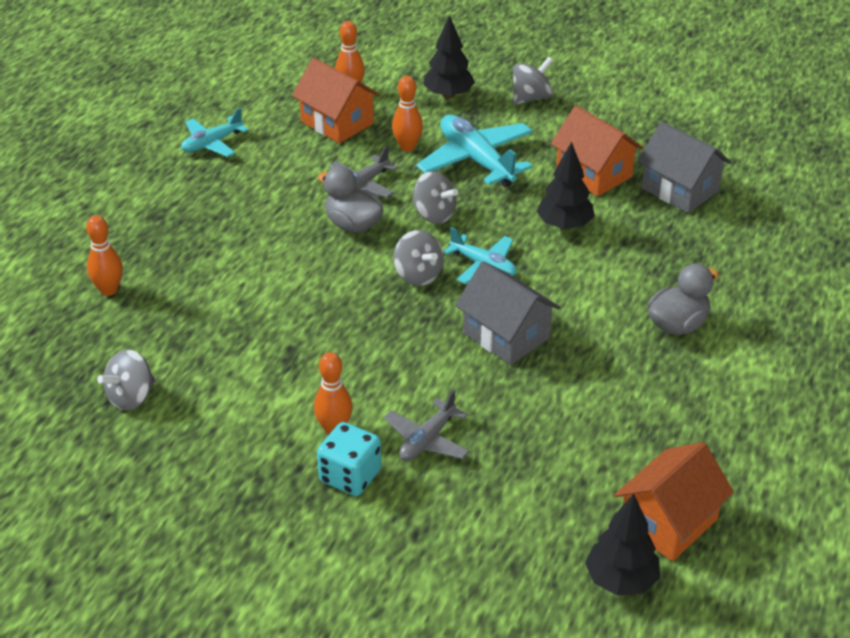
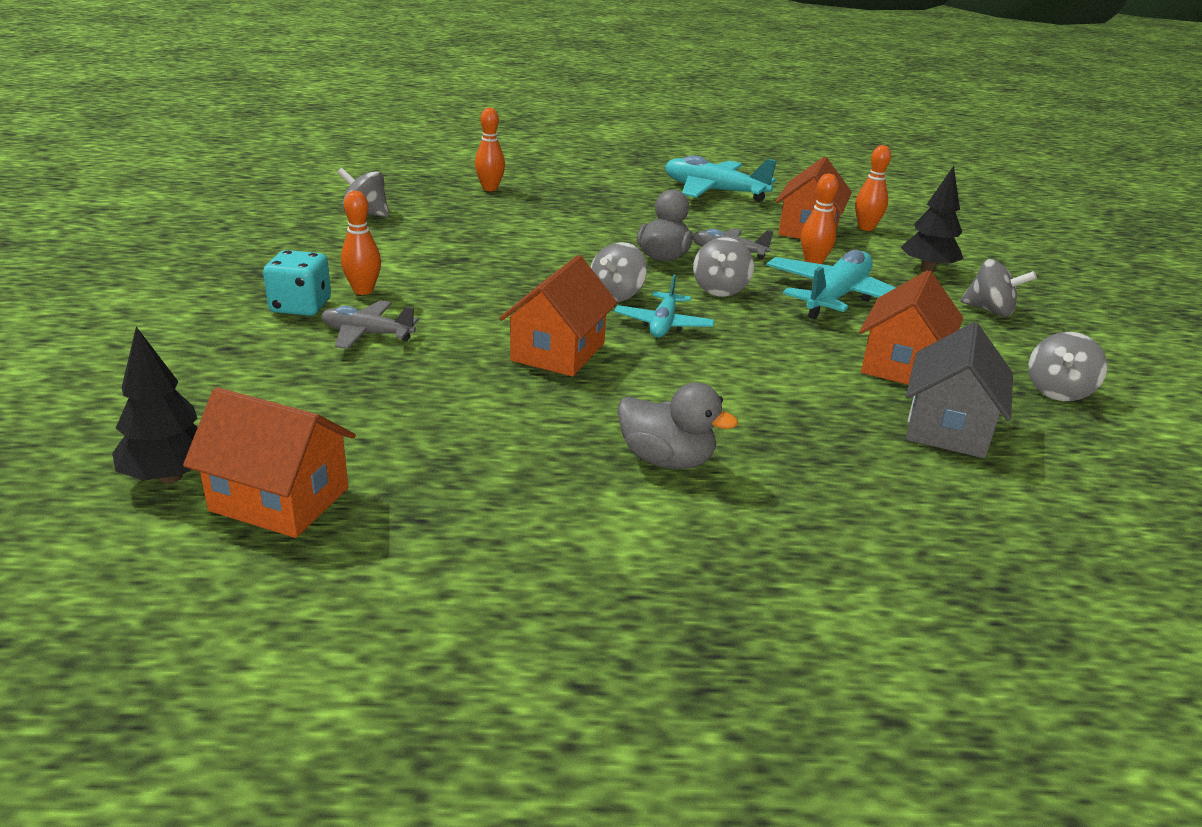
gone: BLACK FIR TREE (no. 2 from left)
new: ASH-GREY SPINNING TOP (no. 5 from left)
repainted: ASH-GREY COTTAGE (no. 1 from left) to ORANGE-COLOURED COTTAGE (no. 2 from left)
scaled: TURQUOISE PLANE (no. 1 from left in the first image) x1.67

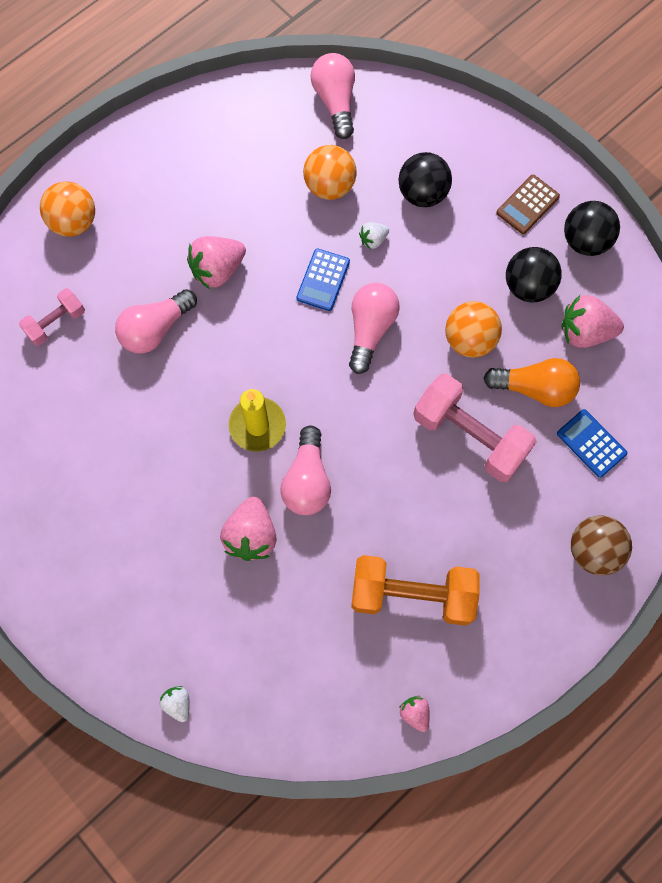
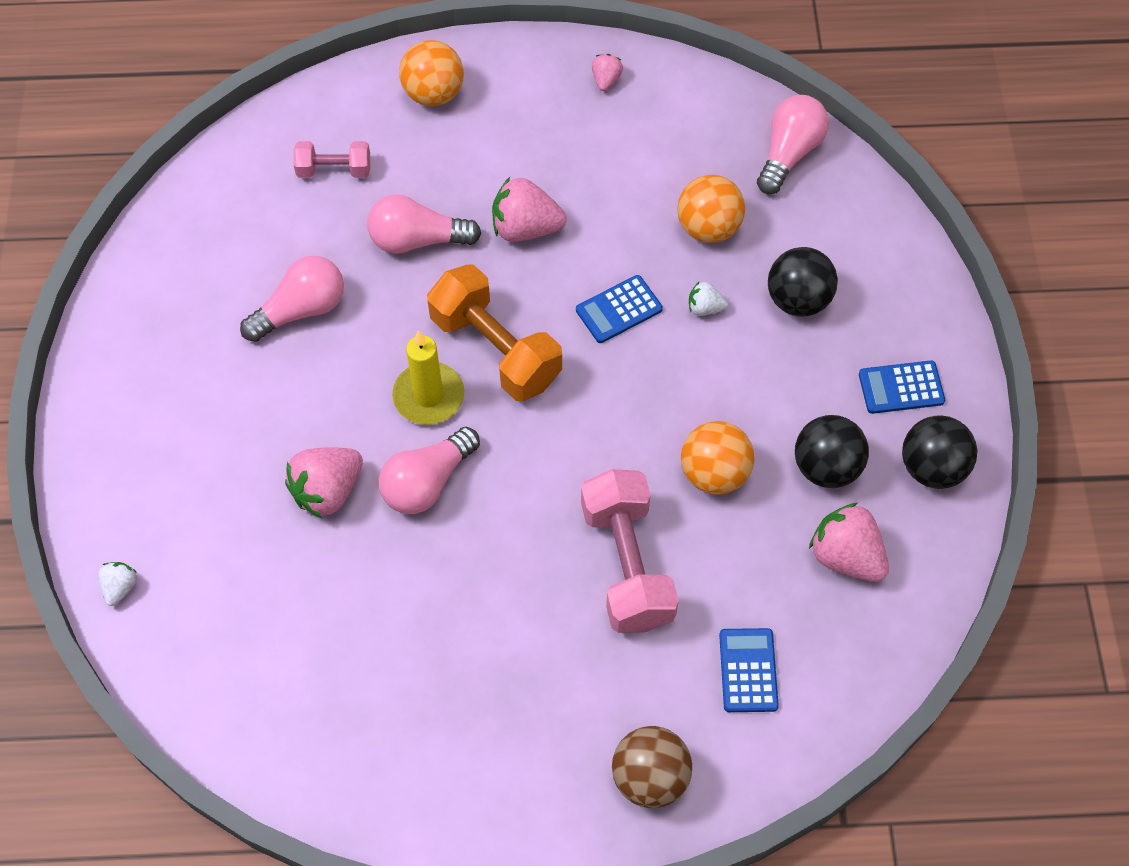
gone: ORANGE-COLOURED LIGHTBULB
shifted: ROSY LIGHTBULB (no. 4 from left in the first image) to ROSY LIGHTBULB (no. 1 from left); ORANGE-COLOURED FREE WEIGHT; ROSY BERRY (no. 3 from left)
repainted: RUSSET ADDING MACHINE to COBALT ADDING MACHINE (no. 3 from left)

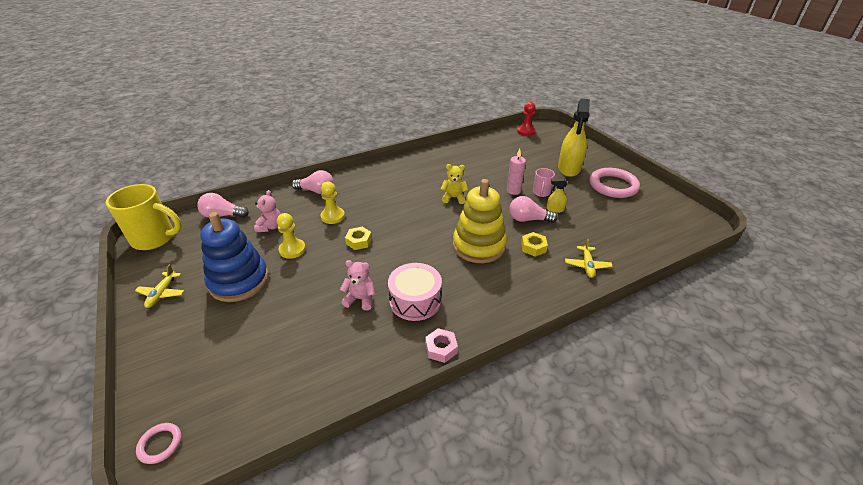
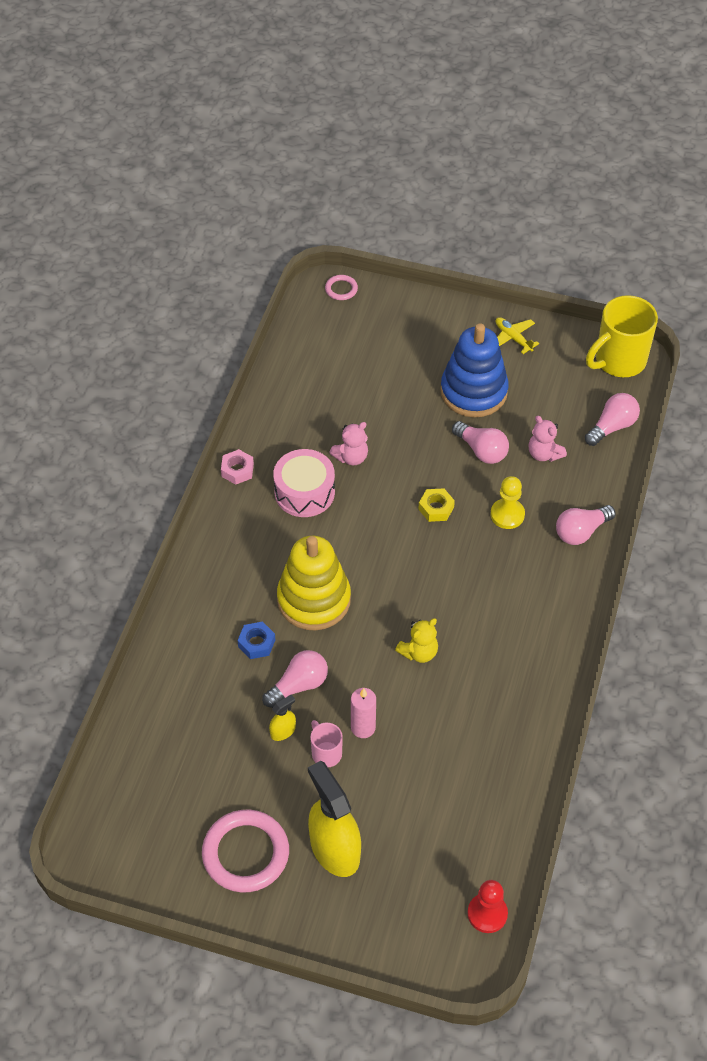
gone: BRIGHT YELLOW PLANE (no. 2 from left)
swapped: BRIGHT YELLOW PAWN (no. 1 from left) to ROSY LIGHTBULB (no. 2 from left)
repainted: BRIGHT YELLOW HEXAGON NUT (no. 2 from left) to COBALT HEXAGON NUT

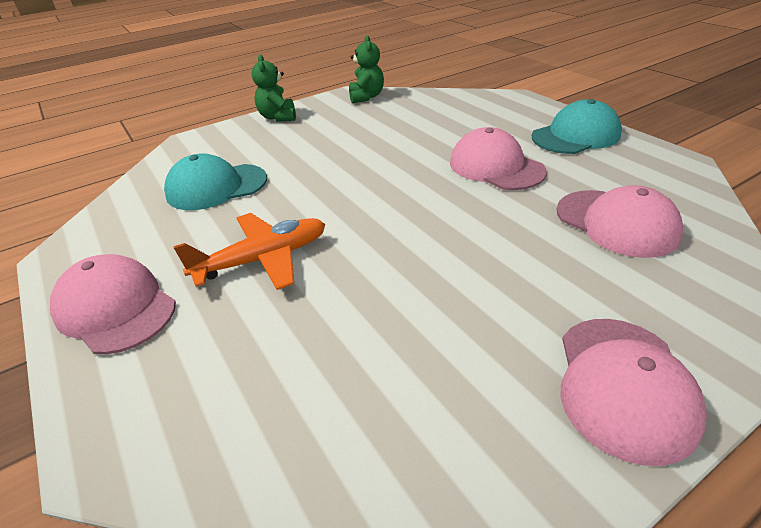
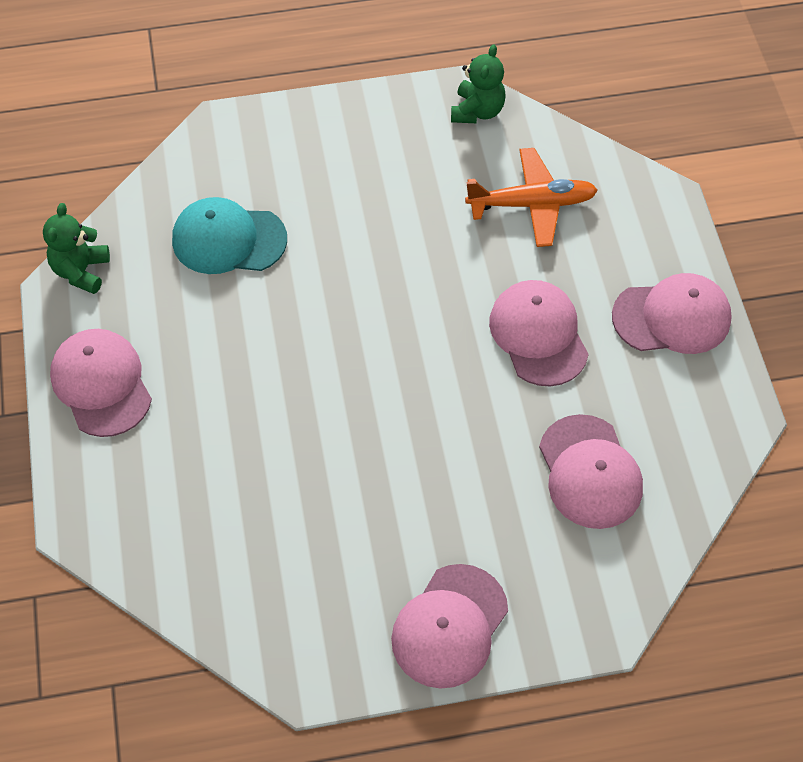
shifted: LEAF-GREEN TEDDY BEAR (no. 1 from left); ORANGE-COLOURED PLANE
repainted: TURQUOISE PEAKED CAP (no. 2 from left) to ROSY PEAKED CAP (no. 5 from left)

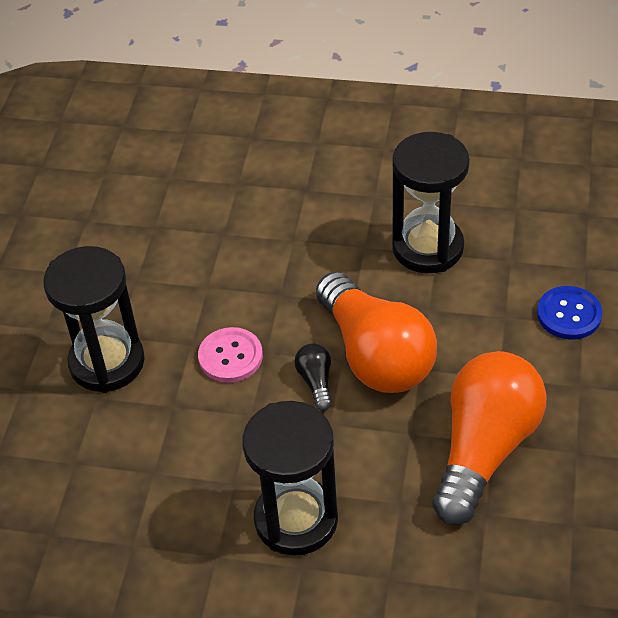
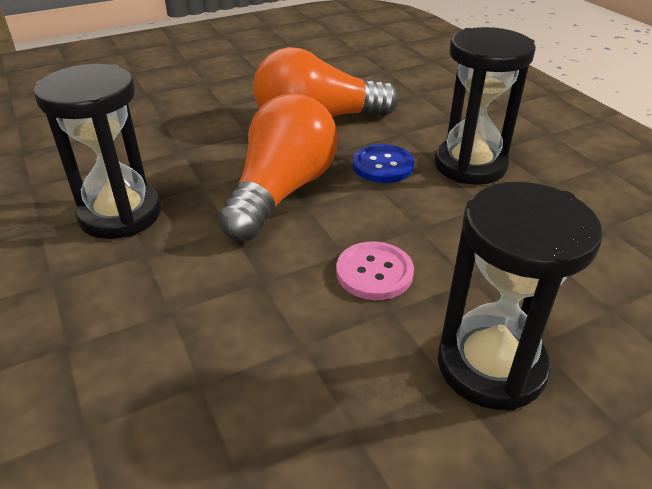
gone: BLACK LIGHTBULB
shifted: COBALT BUTTON

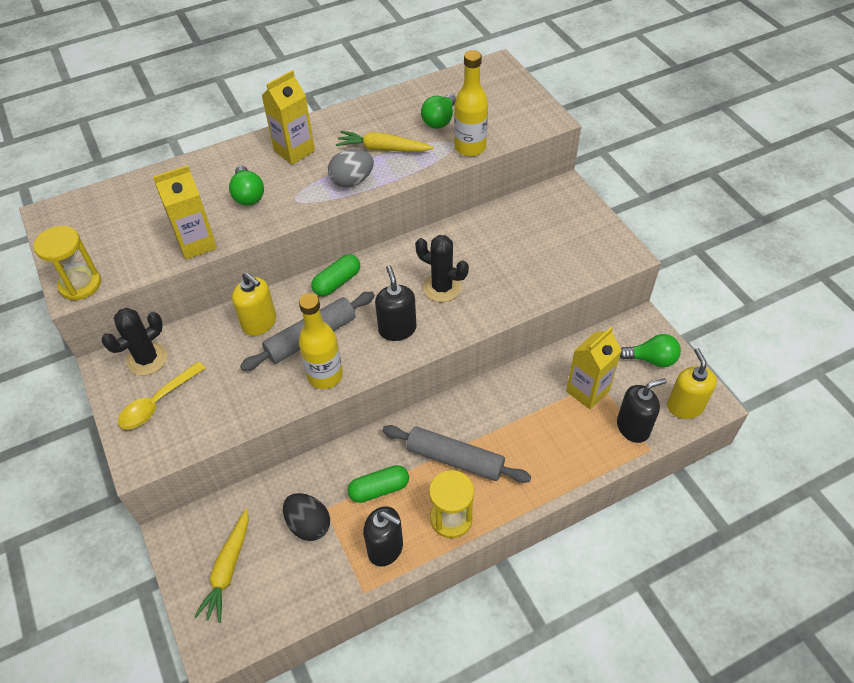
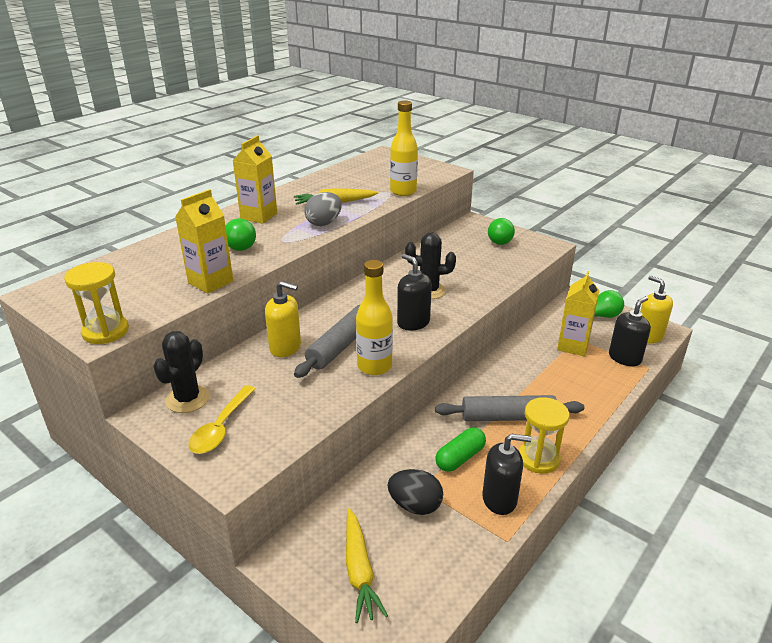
gone: LEAF-GREEN CAPSULE (no. 1 from left)
shifted: LEAF-GREEN LIGHTBULB (no. 2 from left)

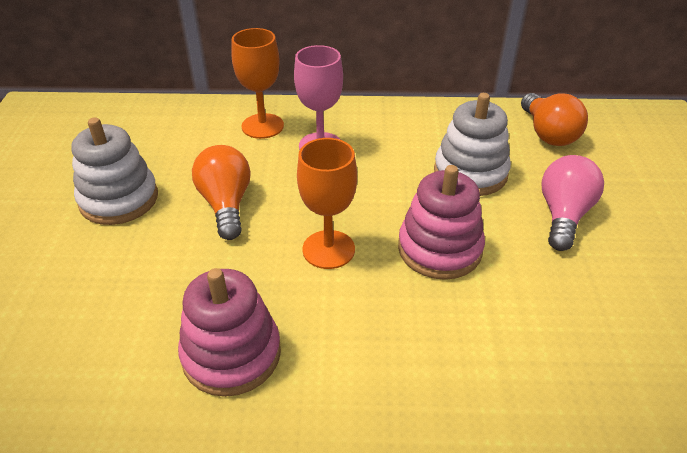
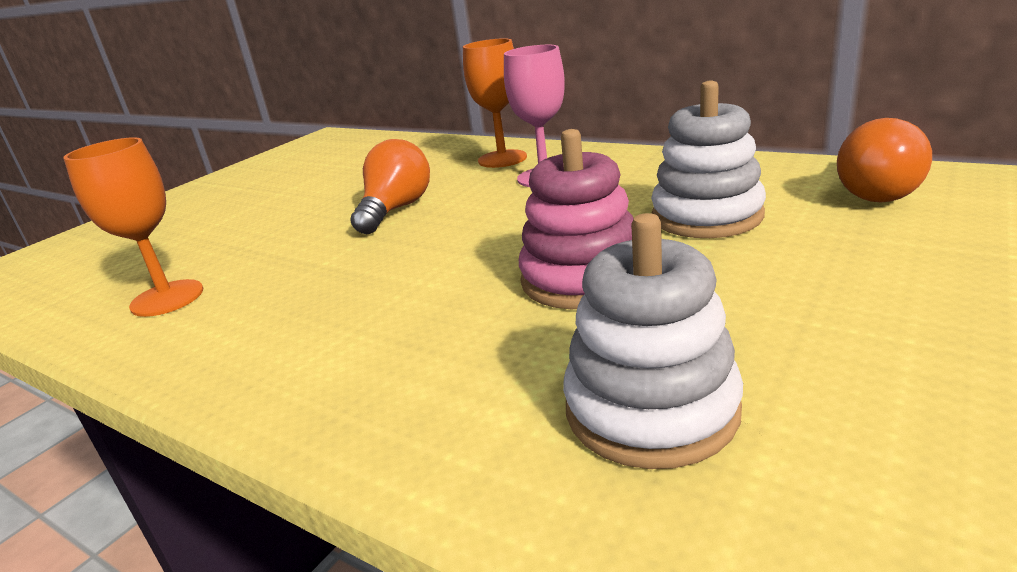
gone: ROSY STACKING TOY (no. 1 from left); ROSY LIGHTBULB
shifted: ORANGE-COLOURED WINE GLASS (no. 2 from left in the first image) to ORANGE-COLOURED WINE GLASS (no. 1 from left); PURE WHITE STACKING TOY (no. 1 from left)

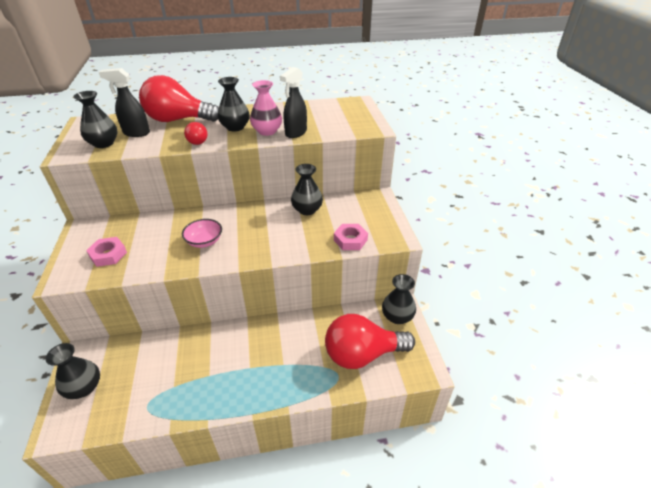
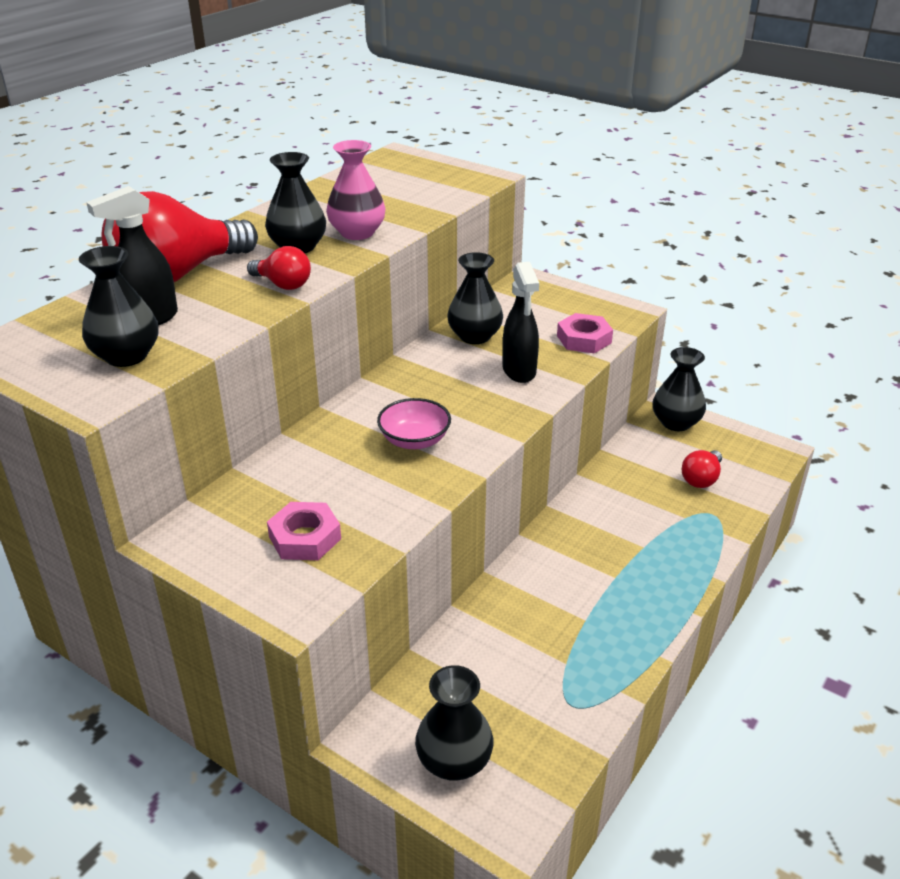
shifted: BLACK SPRAY CLEANER (no. 2 from left)
scaled: CRIMSON LIGHTBULB (no. 3 from left) x0.46

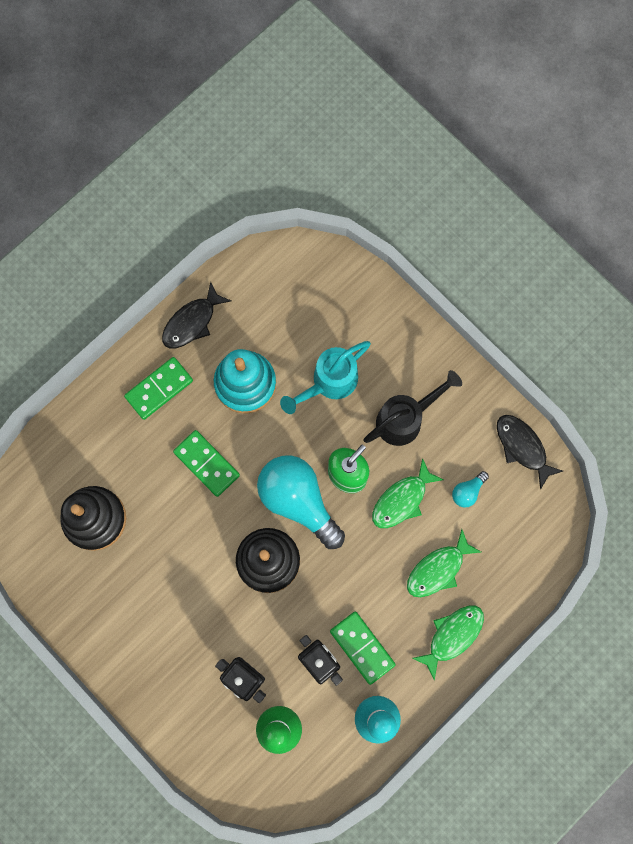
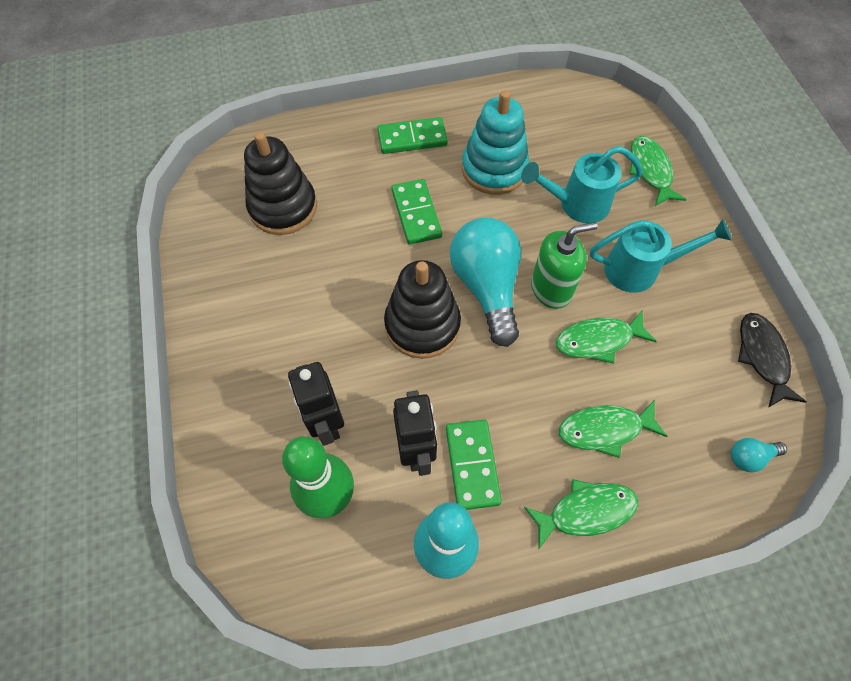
gone: BLACK FISH FIGURE (no. 1 from left)
new: LEAF-GREEN FISH FIGURE (no. 4 from left)
shifted: TURQUOISE LIGHTBULB (no. 2 from left)
repainted: BLACK SPRINKLING CAN to TURQUOISE SPRINKLING CAN (no. 2 from left)

